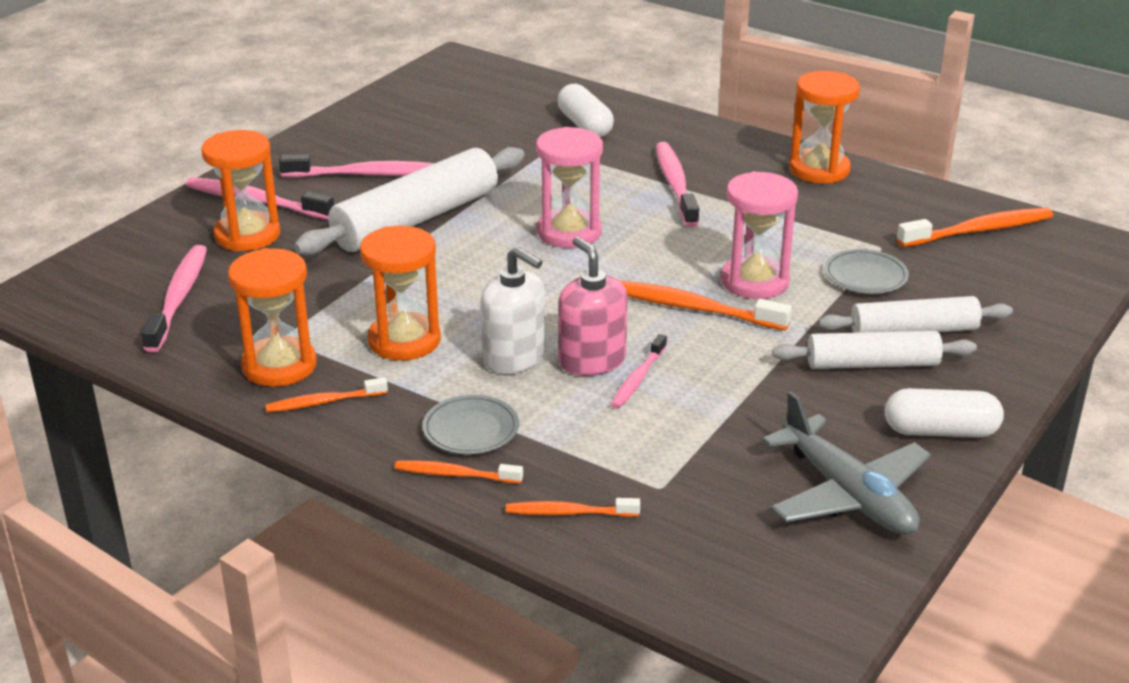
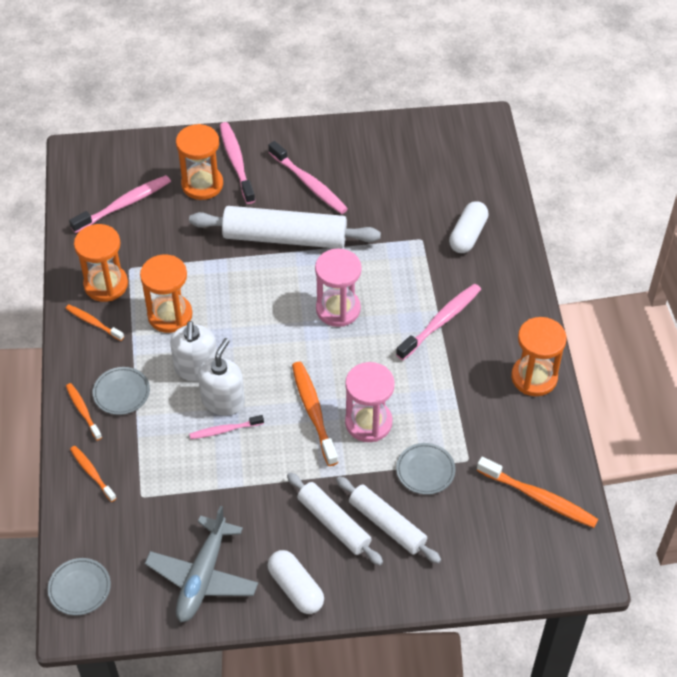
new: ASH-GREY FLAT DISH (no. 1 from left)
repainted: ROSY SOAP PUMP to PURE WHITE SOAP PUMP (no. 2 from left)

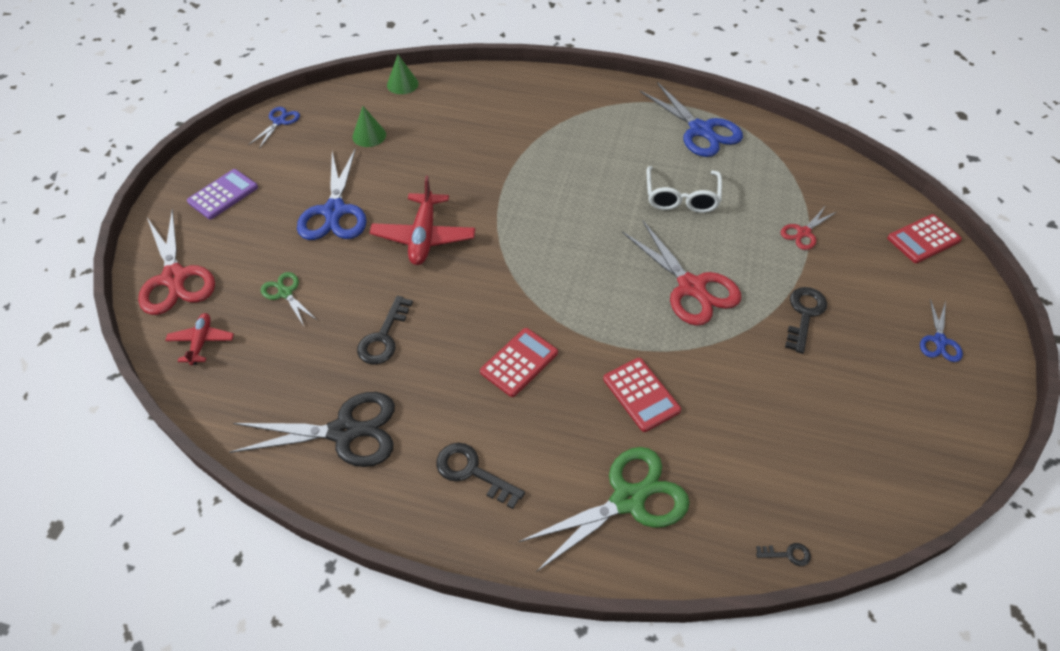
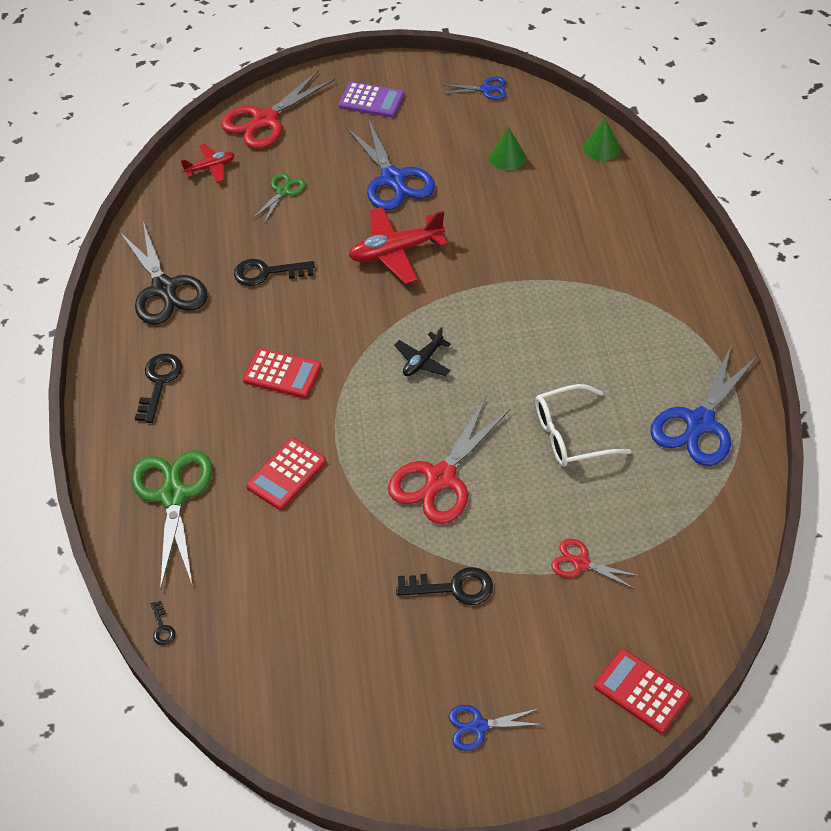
new: BLACK PLANE
rotated: LEAF-GREEN PAIR OF SCISSORS (no. 2 from left in the first image) 135 degrees counterclockwise; COBALT PAIR OF SCISSORS (no. 2 from left in the first image) 90 degrees counterclockwise

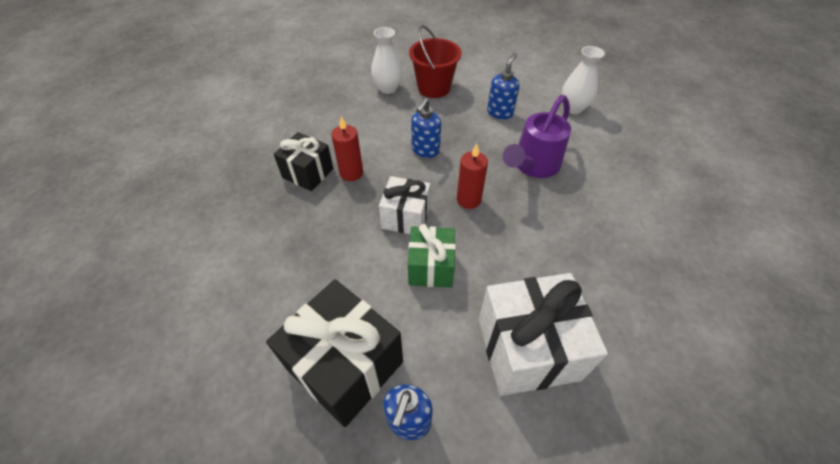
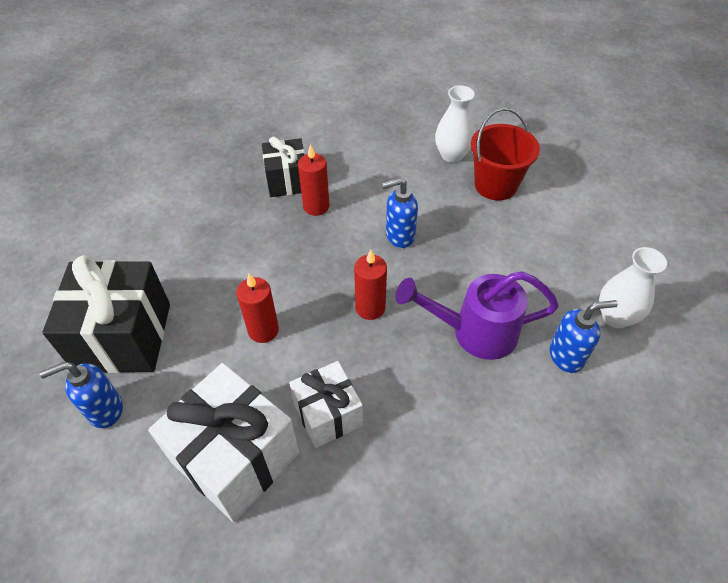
shifted: PURE WHITE PRESENT (no. 1 from left in the first image) to PURE WHITE PRESENT (no. 2 from left); COBALT SOAP PUMP (no. 3 from left)
swapped: LEAF-GREEN PRESENT to CRIMSON CANDLE (no. 1 from left)

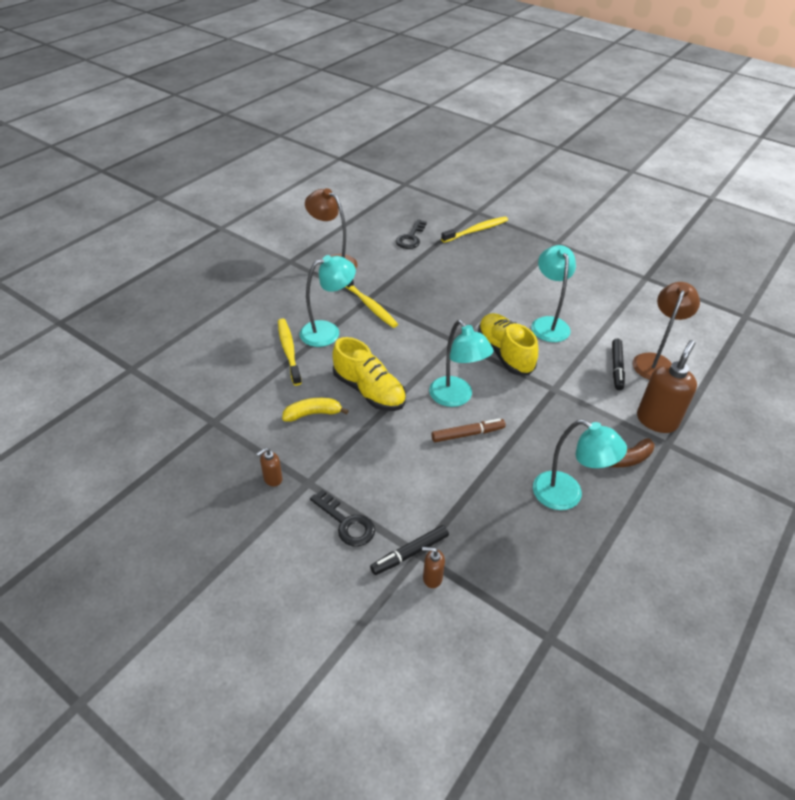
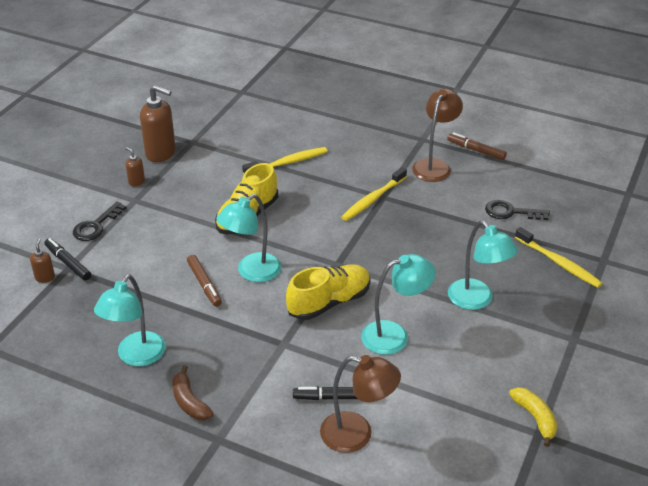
new: RUSSET FELT PEN (no. 2 from left)
shifted: RUSSET SOAP PUMP (no. 3 from left); TURQUOISE LAMP (no. 1 from left in the first image) to TURQUOISE LAMP (no. 4 from left); BRIGHT YELLOW BANANA

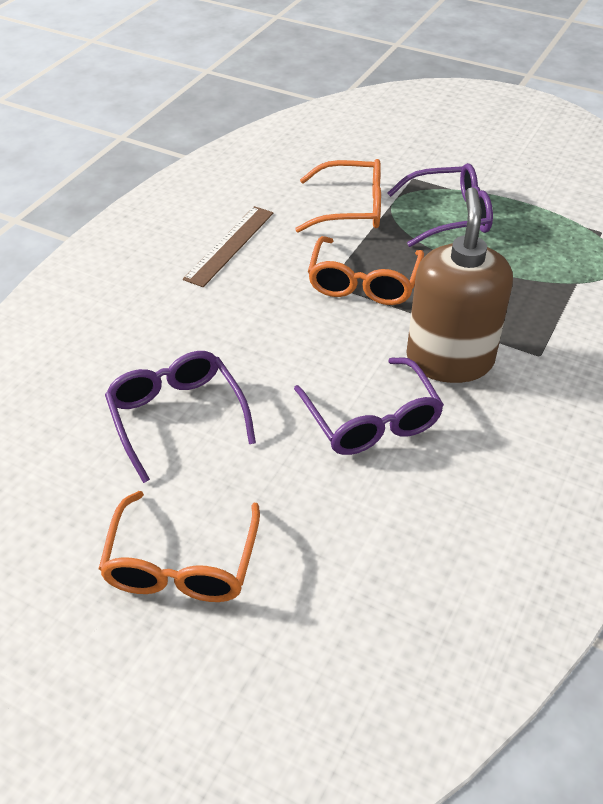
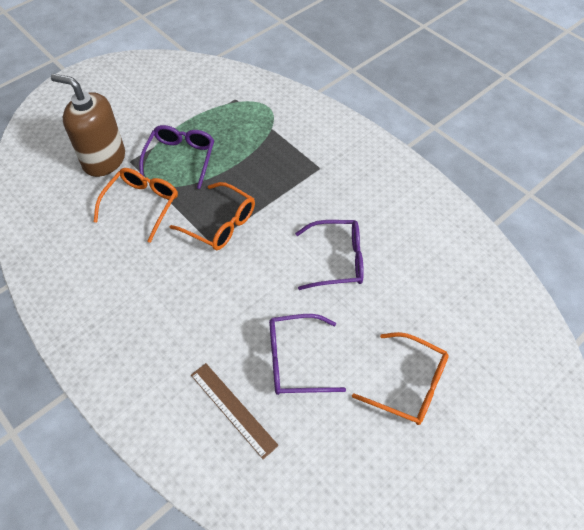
shifted: RUSSET SOAP PUMP; RUSSET MEASURING STICK

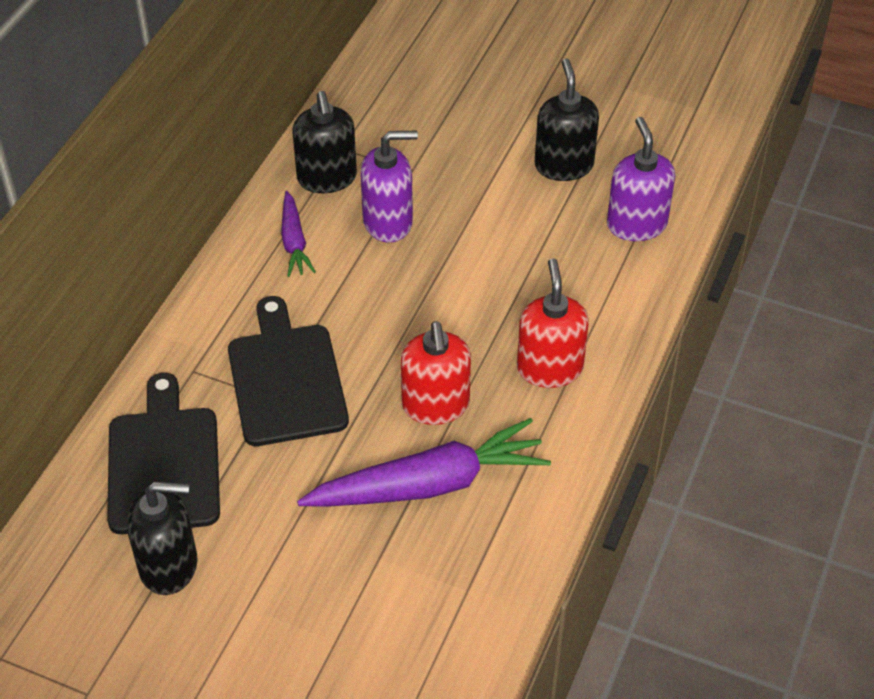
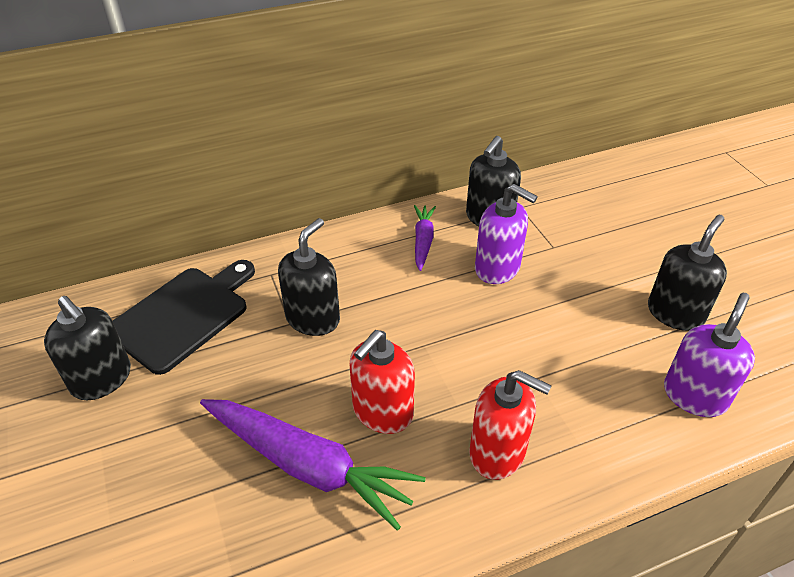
swapped: BLACK CUTTING BOARD (no. 2 from left) to BLACK SOAP PUMP (no. 2 from left)
rotated: ROYAL PURPLE TOY CARROT (no. 1 from left in the first image) 150 degrees clockwise; CRIMSON SOAP PUMP (no. 2 from left) 75 degrees clockwise

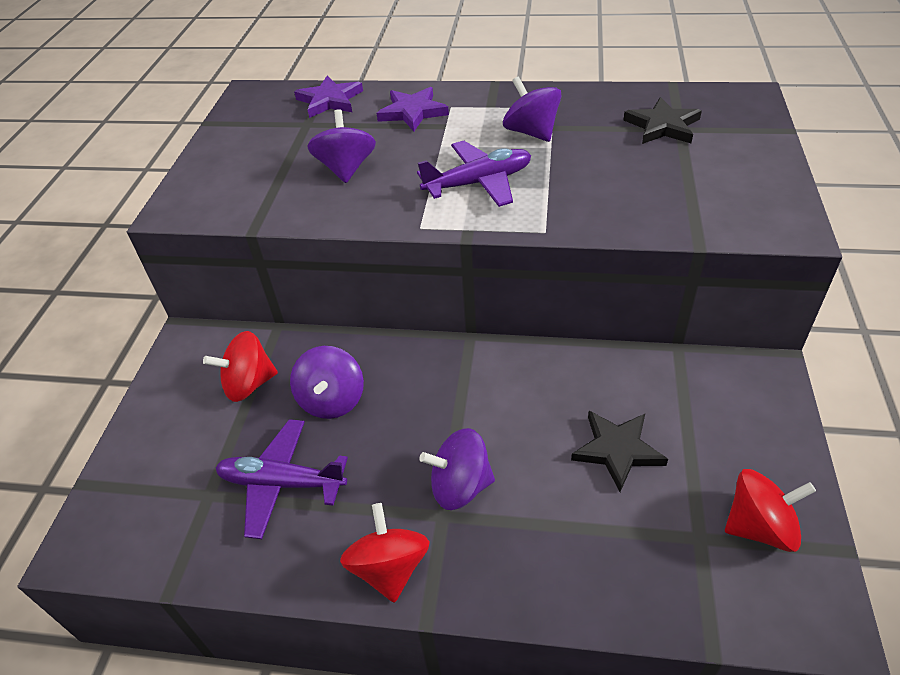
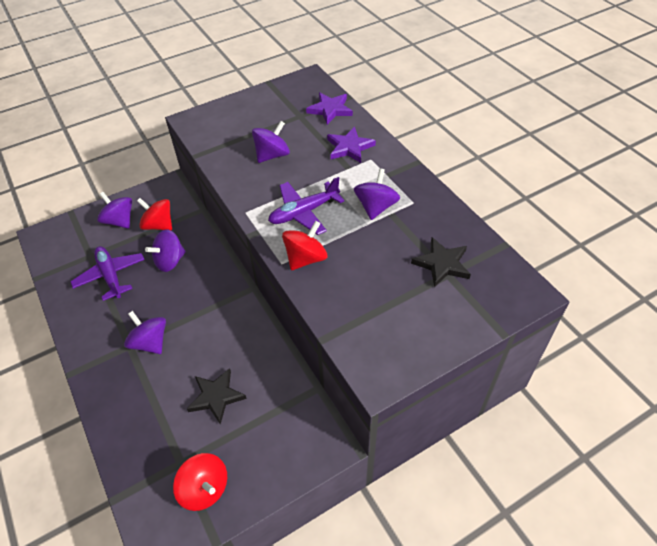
new: ROYAL PURPLE SPINNING TOP (no. 1 from left)
shifted: CRIMSON SPINNING TOP (no. 2 from left in the first image) to CRIMSON SPINNING TOP (no. 3 from left)
rotated: ROYAL PURPLE PLANE (no. 2 from left) 120 degrees clockwise

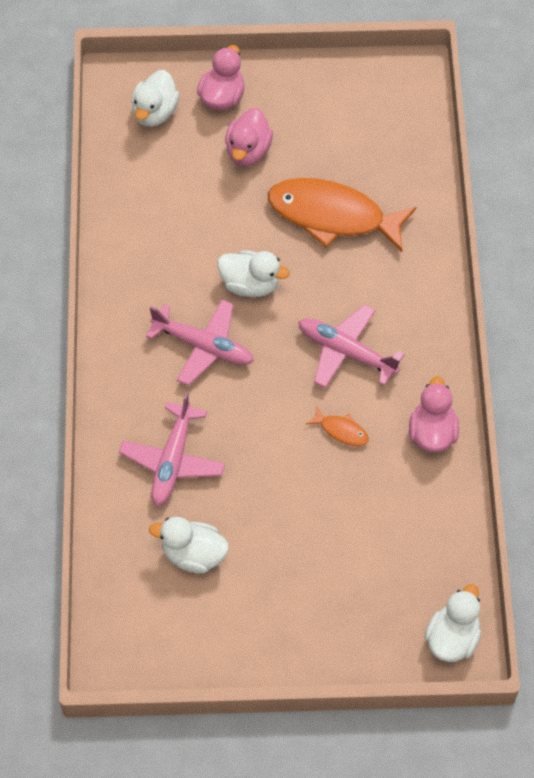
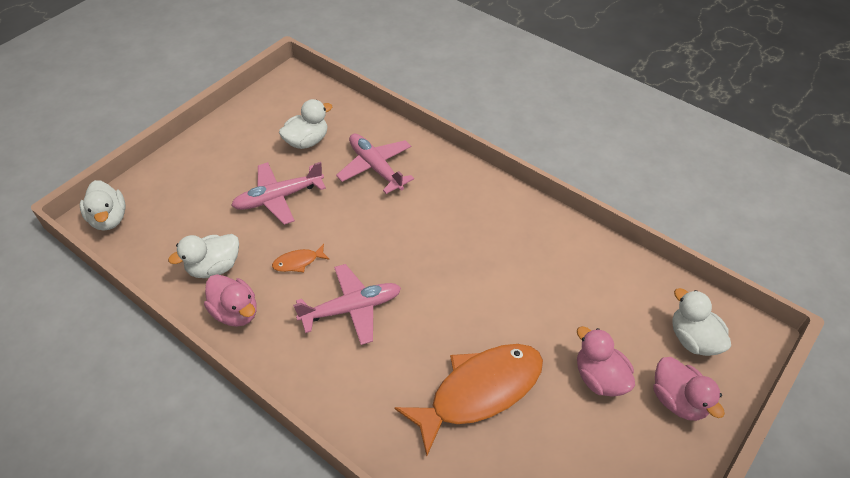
shifted: PURE WHITE DUCK (no. 3 from left in the first image) to PURE WHITE DUCK (no. 2 from left); ROSY PLANE (no. 2 from left in the first image) to ROSY PLANE (no. 1 from left)

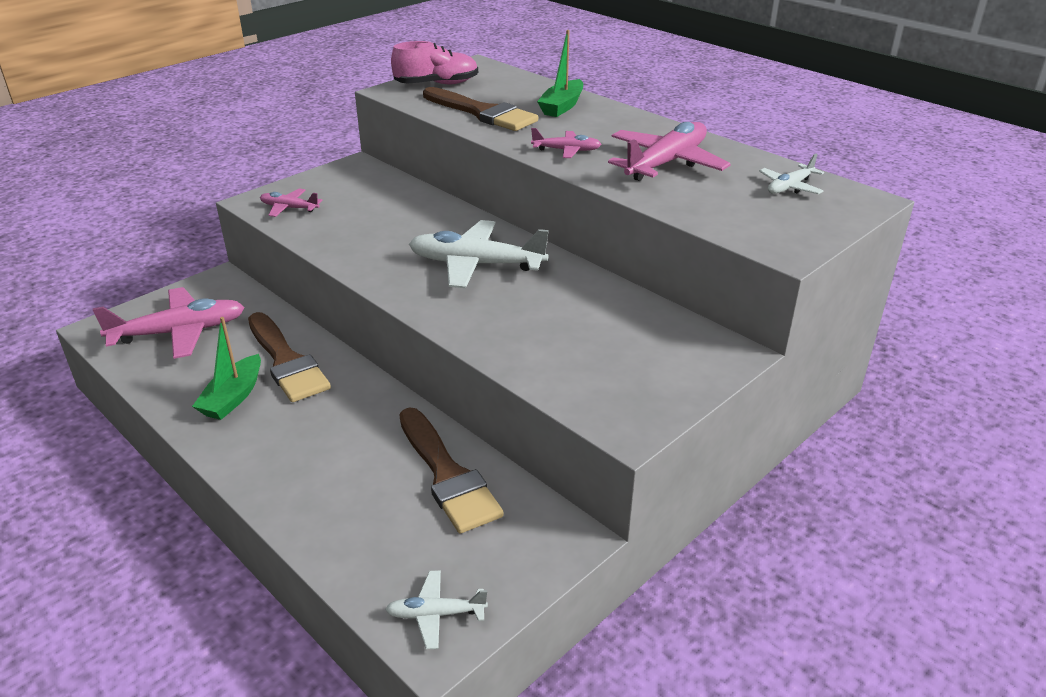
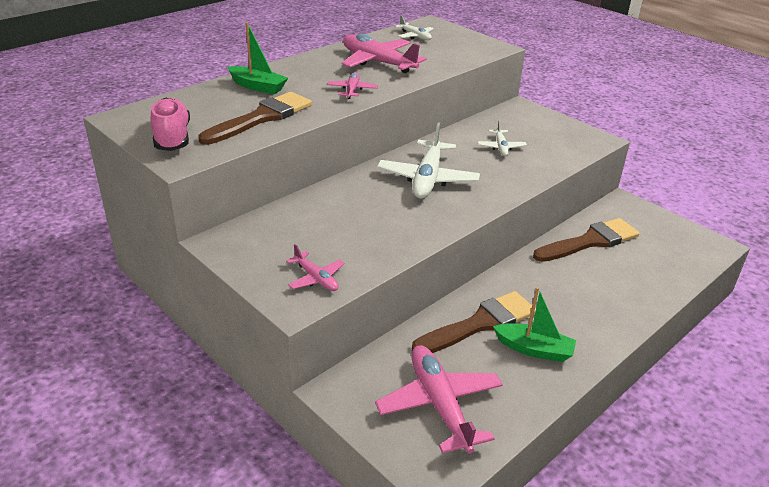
shifted: PURE WHITE PLANE (no. 1 from left in the first image) to PURE WHITE PLANE (no. 3 from left)
rotated: ROSY PLANE (no. 2 from left in the first image) 60 degrees counterclockwise

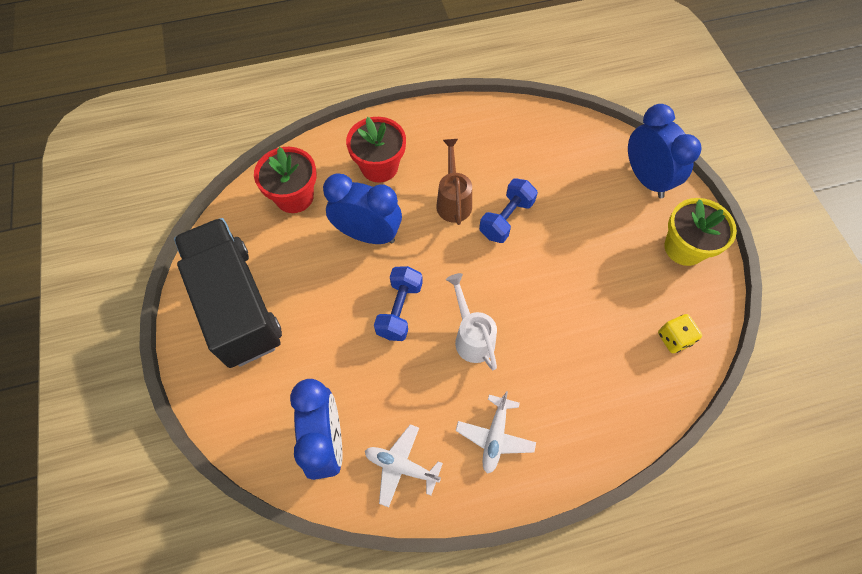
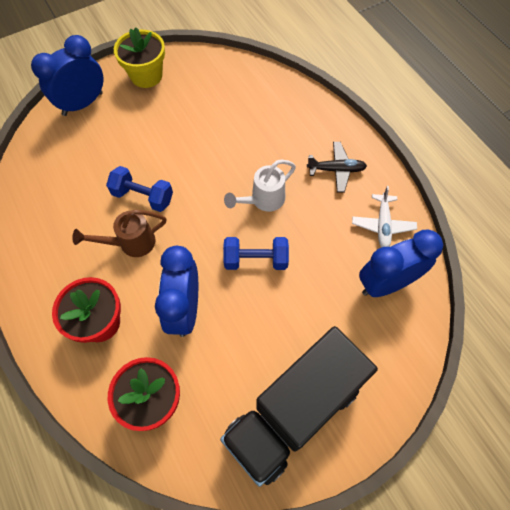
gone: BRIGHT YELLOW DIE
repainted: PURE WHITE PLANE (no. 2 from left) to BLACK PLANE

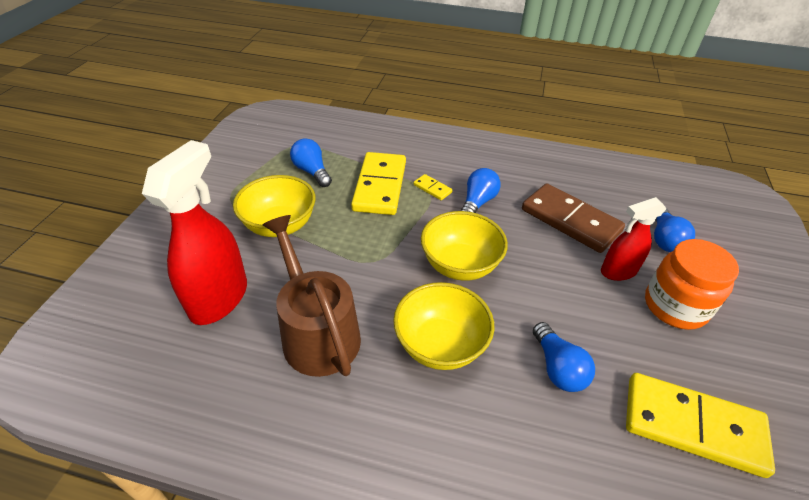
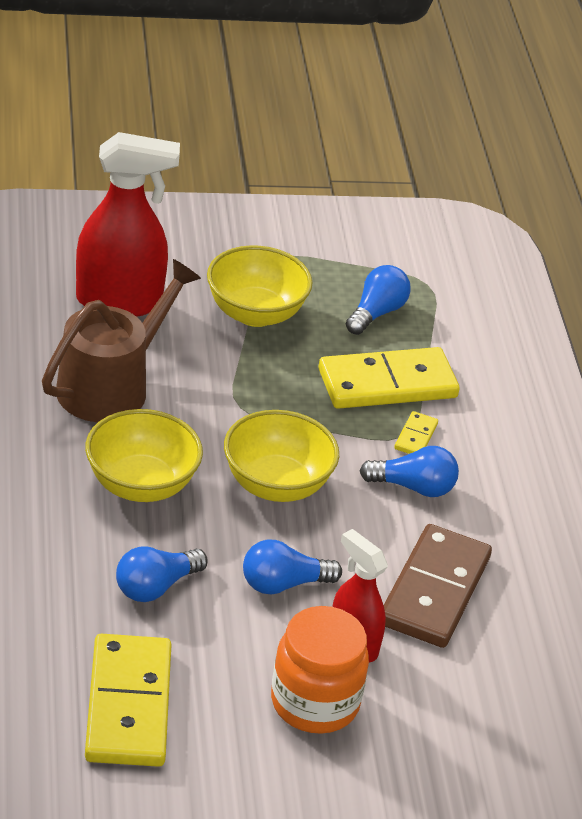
shifted: COBALT LIGHTBULB (no. 4 from left in the first image) to COBALT LIGHTBULB (no. 2 from left)

